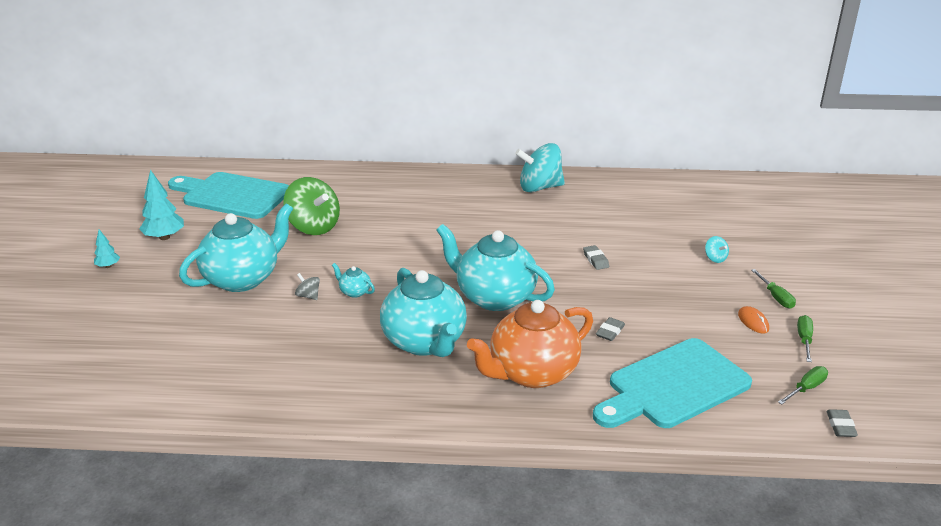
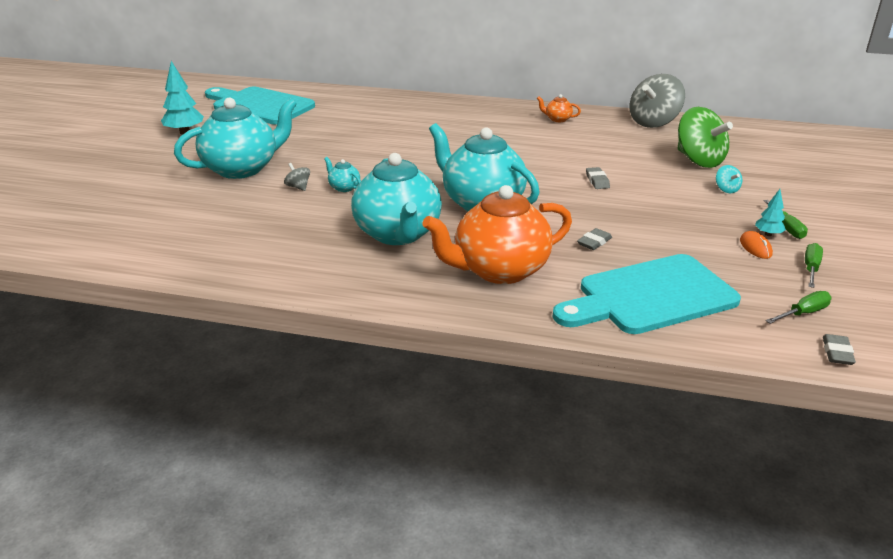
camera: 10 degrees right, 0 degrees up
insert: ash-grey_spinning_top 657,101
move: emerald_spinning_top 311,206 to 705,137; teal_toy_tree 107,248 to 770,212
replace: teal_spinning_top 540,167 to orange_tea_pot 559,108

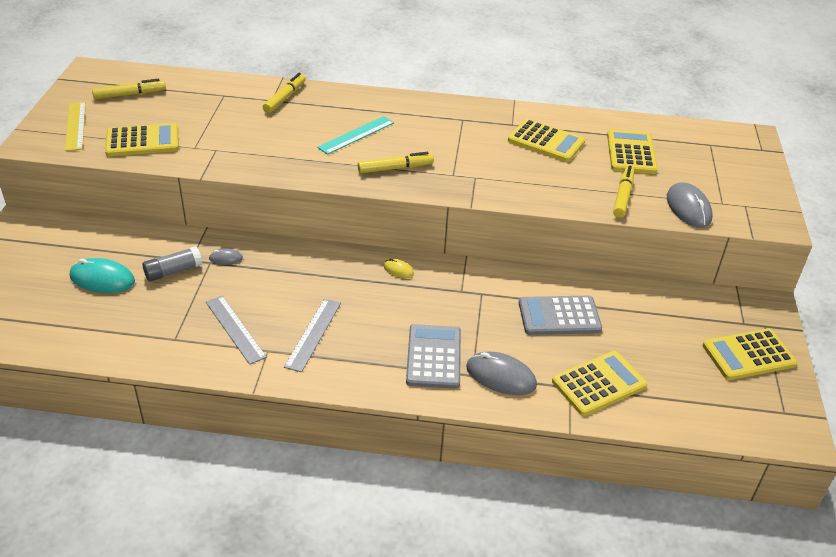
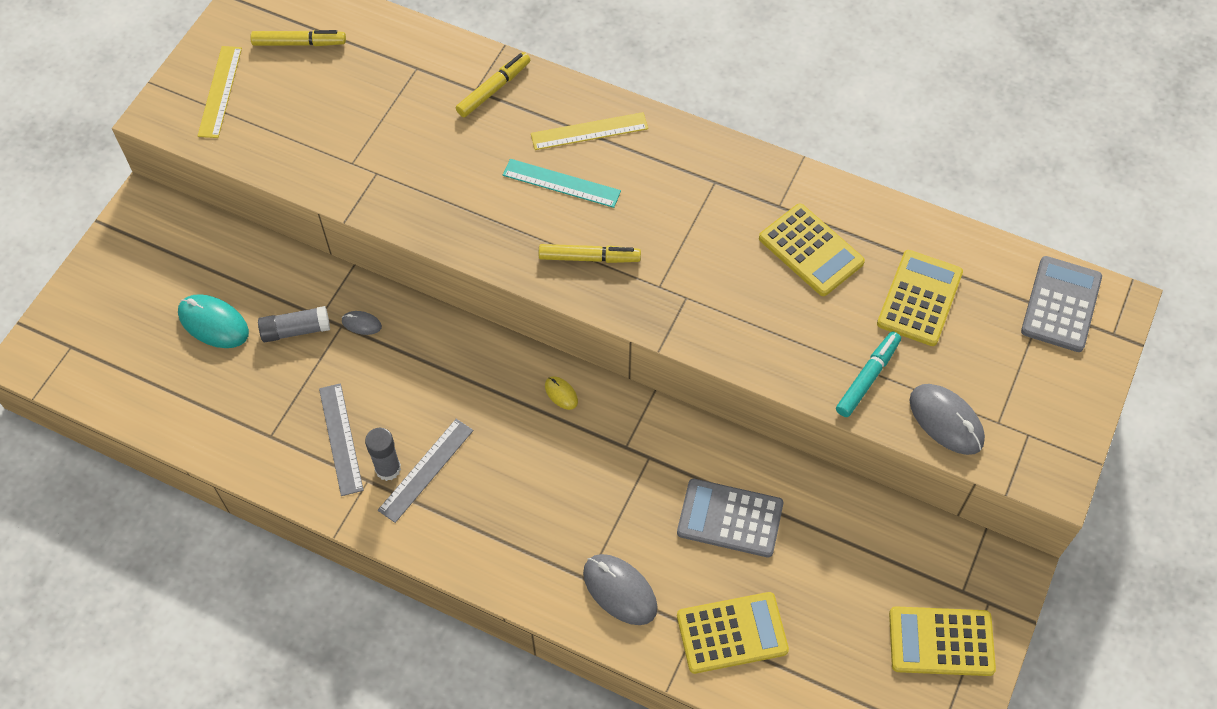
camera: 20 degrees right, 20 degrees up
delete: yellow_adding_machine 142,139
insert: ash-grey_stick_of_glue 383,454; yellow_measuring_stick 589,131
move: ash-grey_adding_machine 433,356 to 1061,304
recolor: yellow_marker 623,192 to teal_marker 868,374
rotate: teal_measuring_stick 355,135 = 562,183 45 degrees clockwise; ash-grey_mouse 690,205 = 947,419 45 degrees counterclockwise

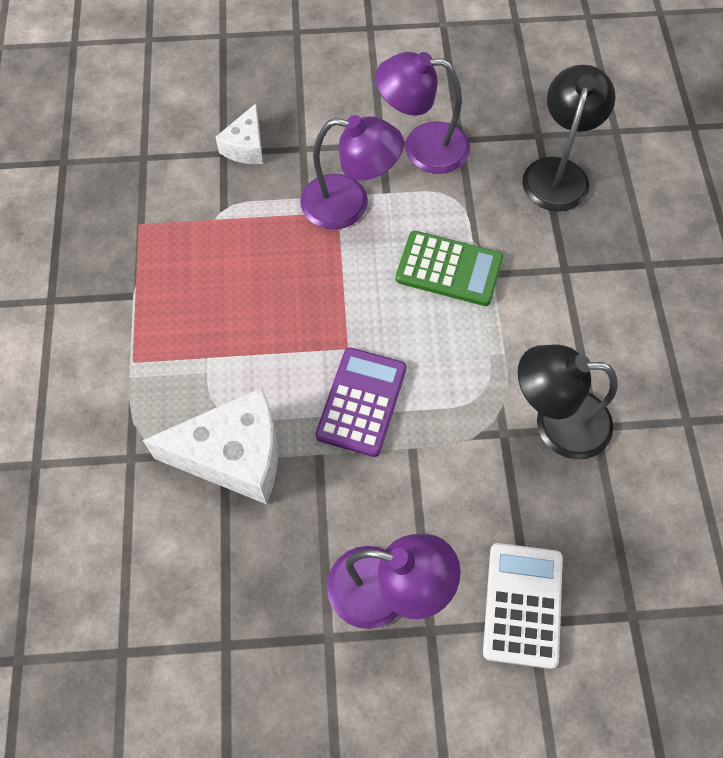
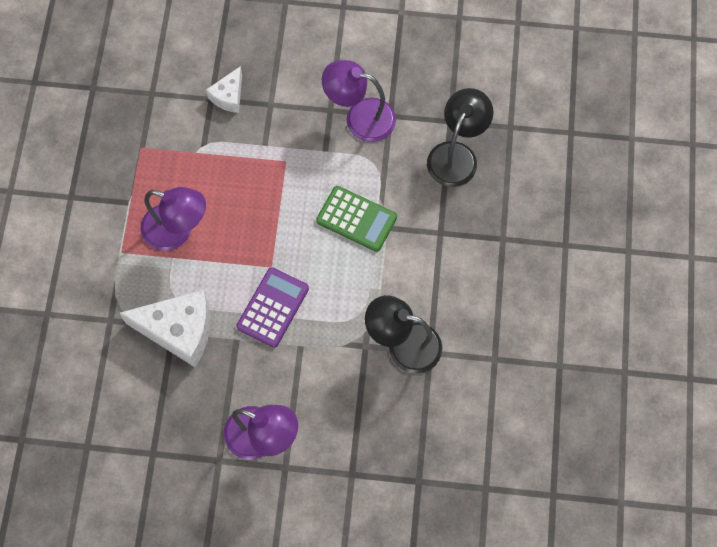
camera: 10 degrees right, 5 degrees up
delete: snow-white_adding_machine 523,606
move: violet_reading_lamp 352,172 to 173,219

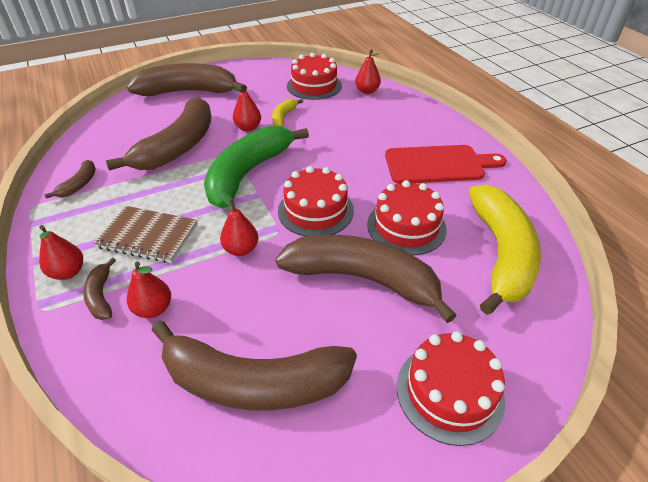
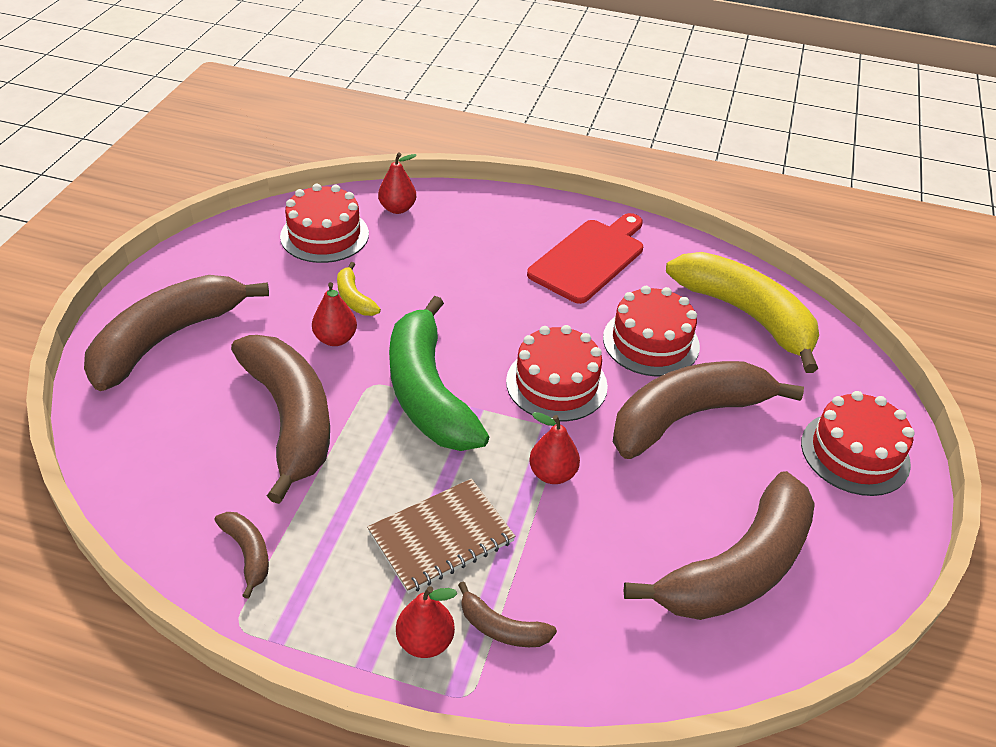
camera: 50 degrees left, 0 degrees up
delete: crimson_pear 149,289

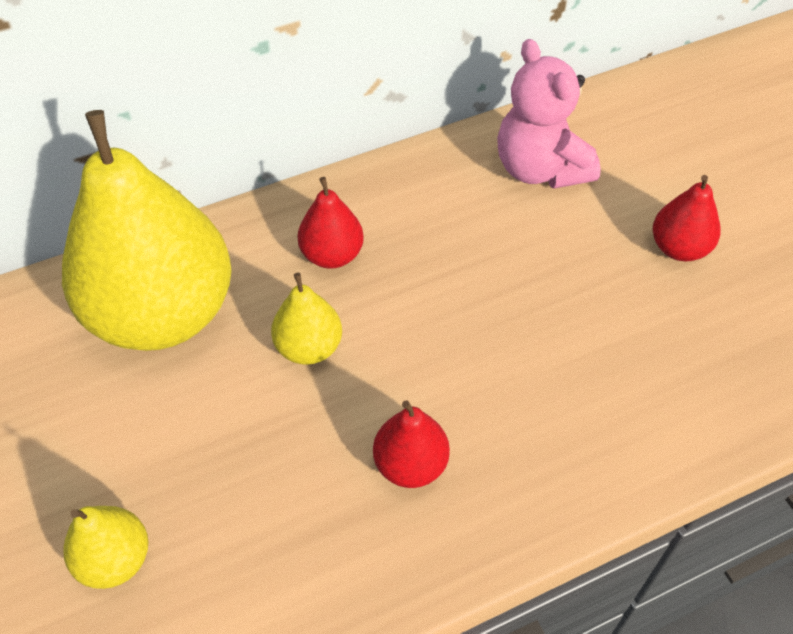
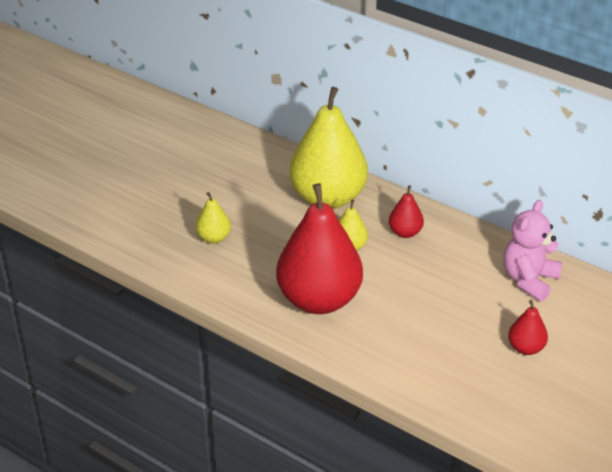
camera: 60 degrees right, 15 degrees down
resize: crimson_pear 411,444 = 319,248 x2.30

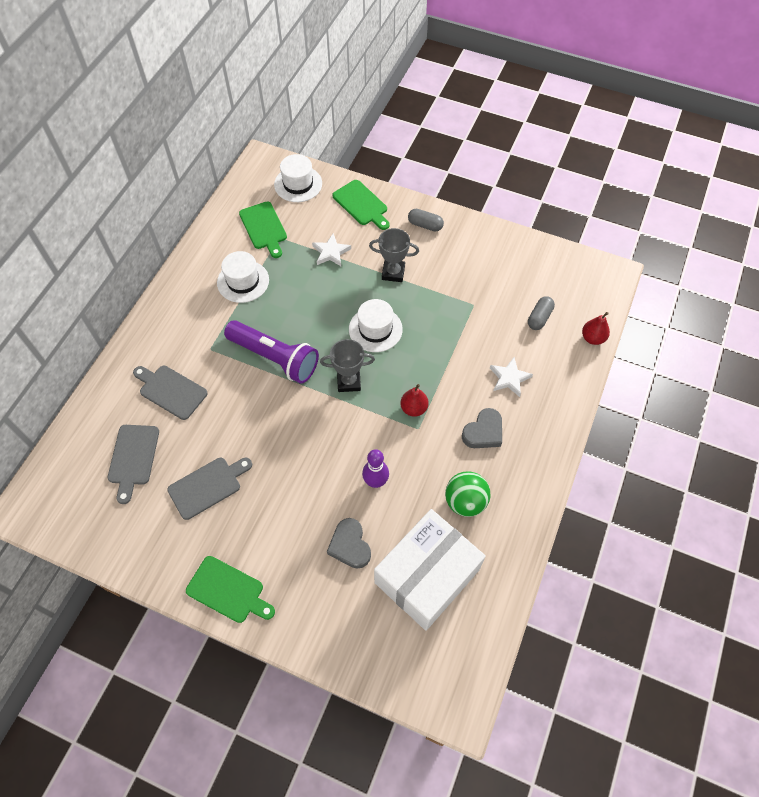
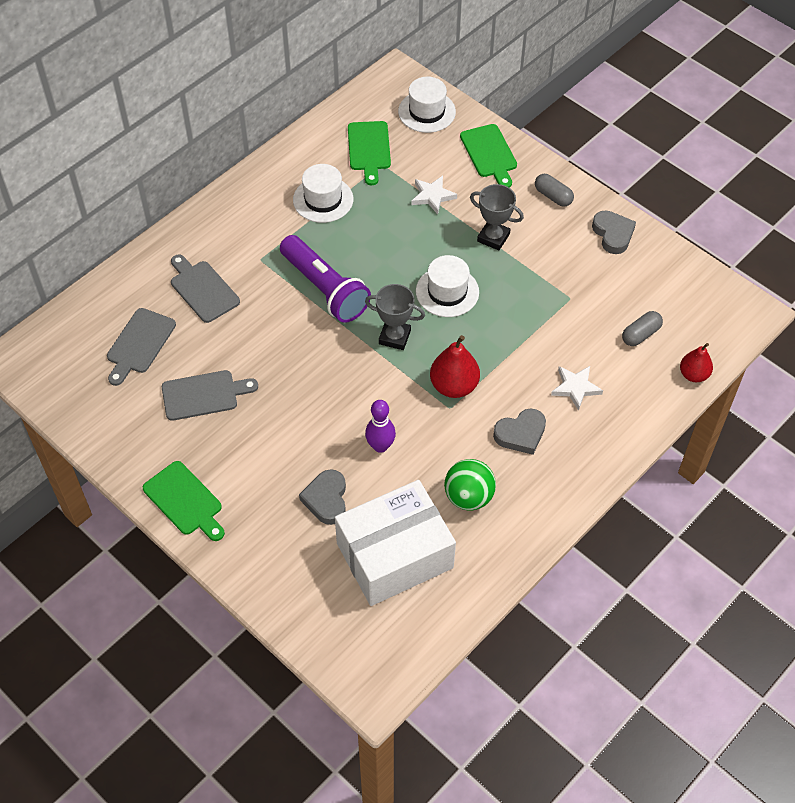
camera: 20 degrees right, 5 degrees down
insert: ash-grey_love_heart 614,232
resize: crimson_pear 414,400 = 455,366 x1.53

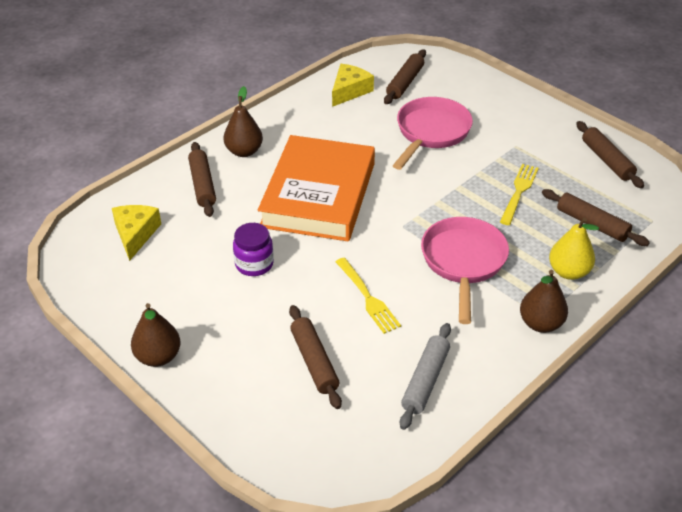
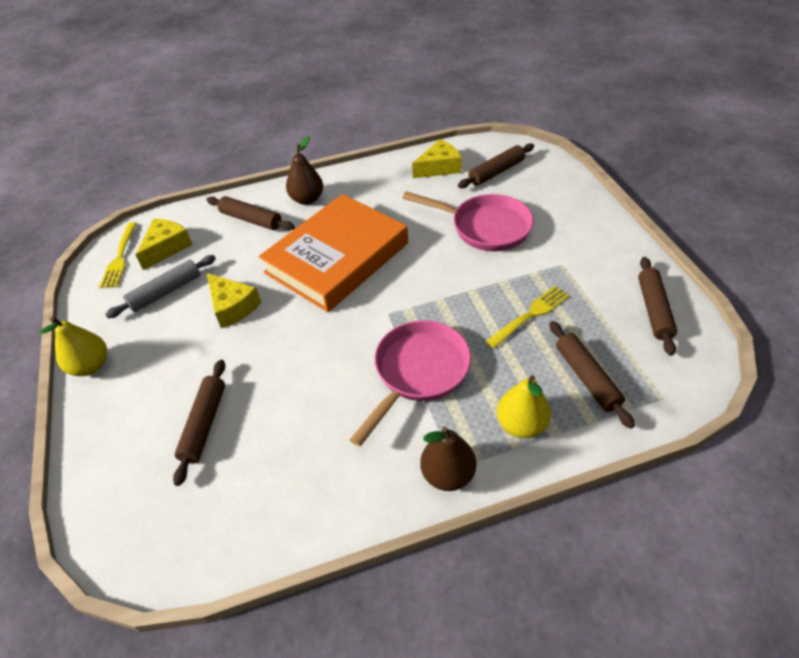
camera: 30 degrees right, 5 degrees up
move: yellow_fork 368,296 to 118,255; ash-grey_rolling_pin 425,376 to 160,286
replace: violet_jam_jar 253,249 to yellow_piece_of_cheese 234,300
recolor: brown_pear 155,335 to yellow_pear 73,346
rotate: brown_rolling_pin 202,179 = 250,213 75 degrees counterclockwise; rose-pink_frying_pan 432,133 = 468,221 60 degrees clockwise

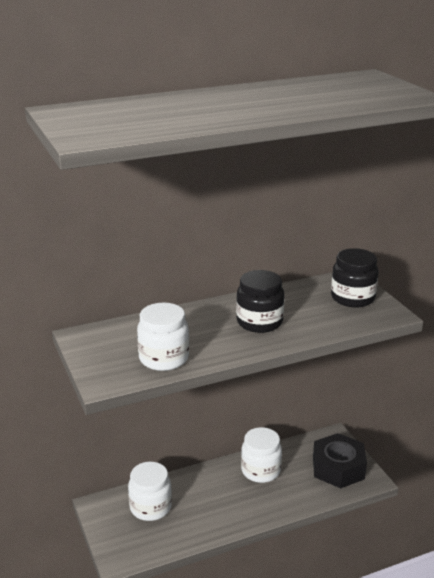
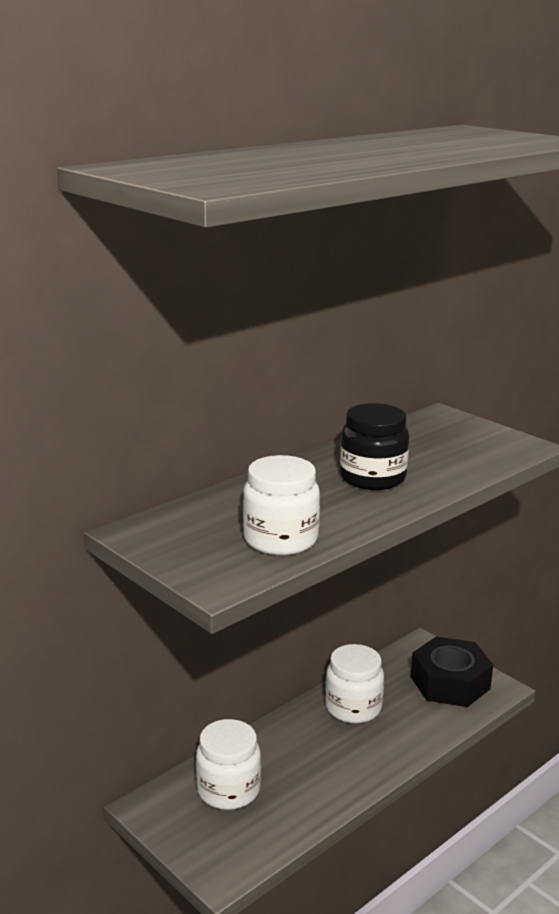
camera: 20 degrees left, 5 degrees down
delete: black_jam_jar 354,277

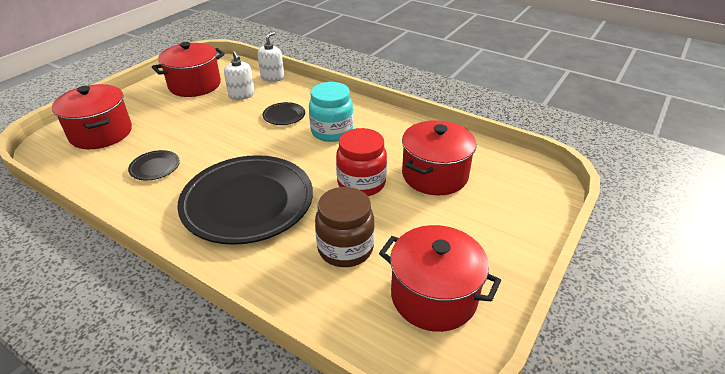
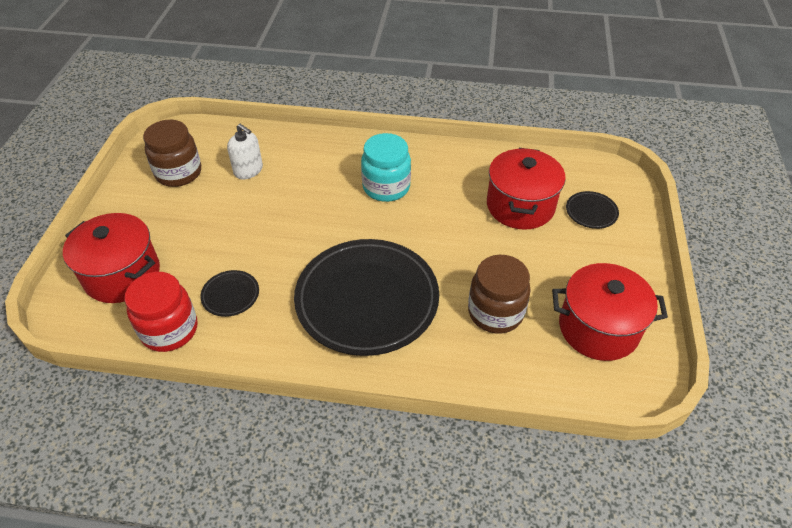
camera: 25 degrees left, 10 degrees up
delete: snow-white_pump_bottle 270,57
move: crimson_jam_jar 361,162 to 161,312; black_plate 284,113 to 592,210
replace: crimson_stockpot 188,69 to brown_jam_jar 172,153

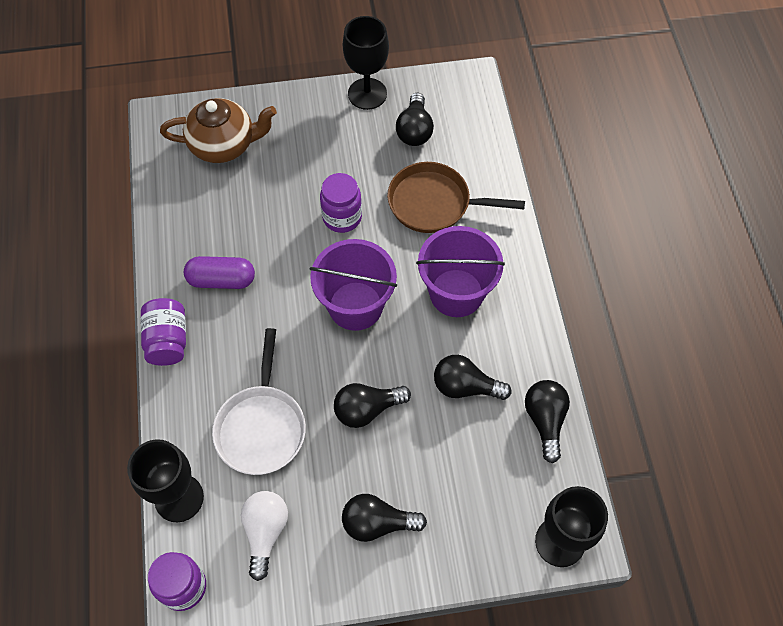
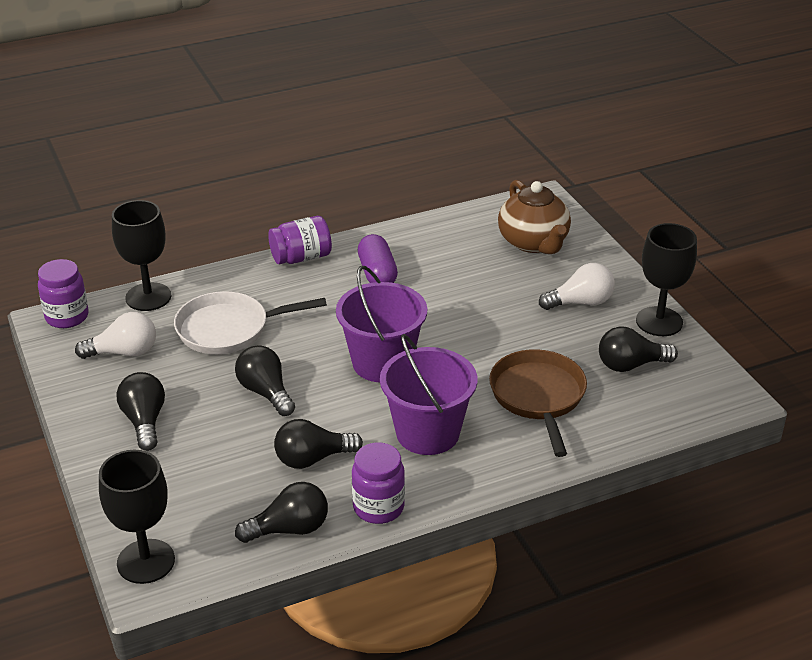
camera: 75 degrees right, 25 degrees down
insert: snow-white_bulb 577,286
move: violet_jam_jar 341,203 to 378,483
rotate: black_bulb 472,377 = 318,444 105 degrees counterclockwise

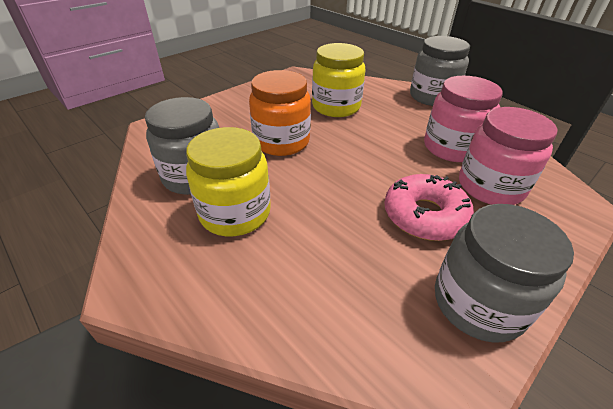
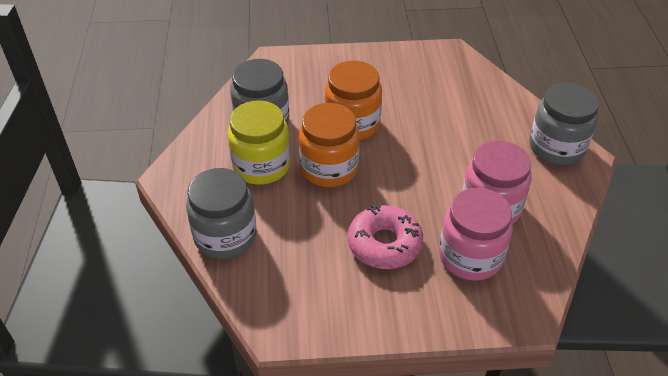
camera: 40 degrees right, 5 degrees up
delete: yellow_jam_jar 338,80
insert: orange_jam_jar 329,145
move: ash-grey_jam_jar 504,273 to 221,213

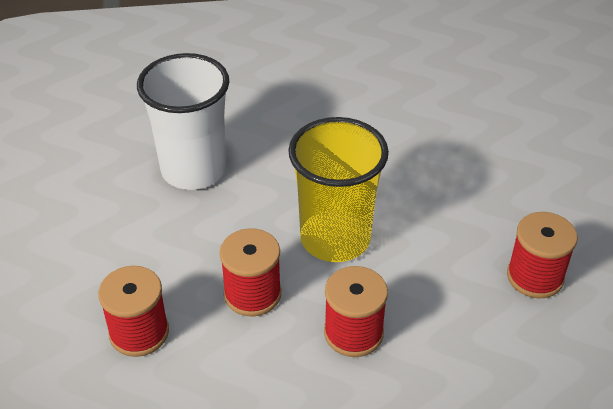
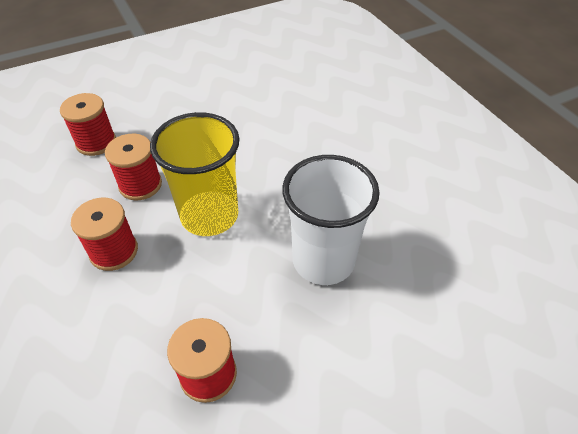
camera: 70 degrees right, 5 degrees up
move: snow-white_cup 183,121 to 331,220

